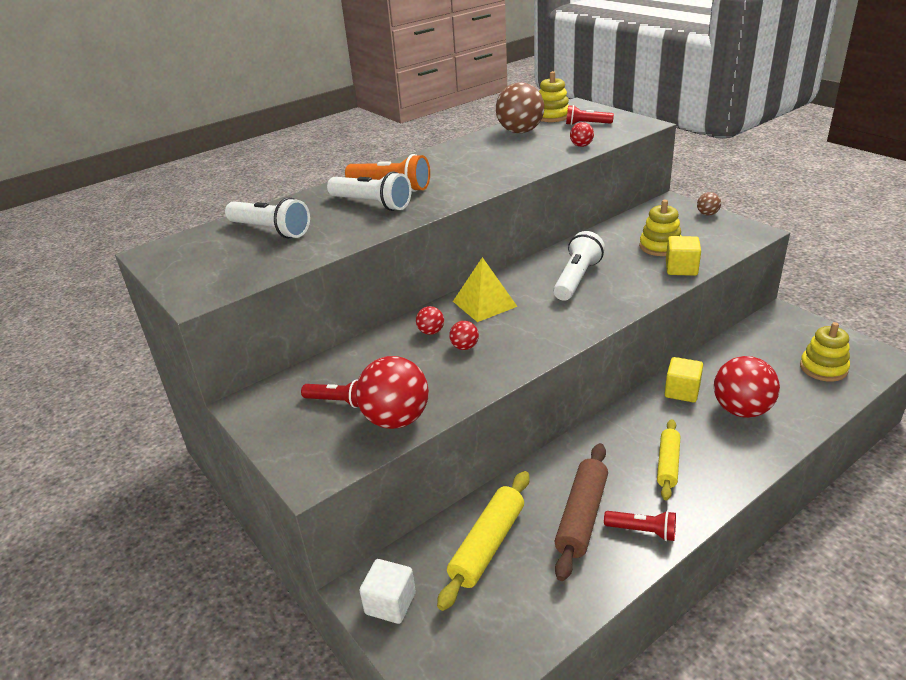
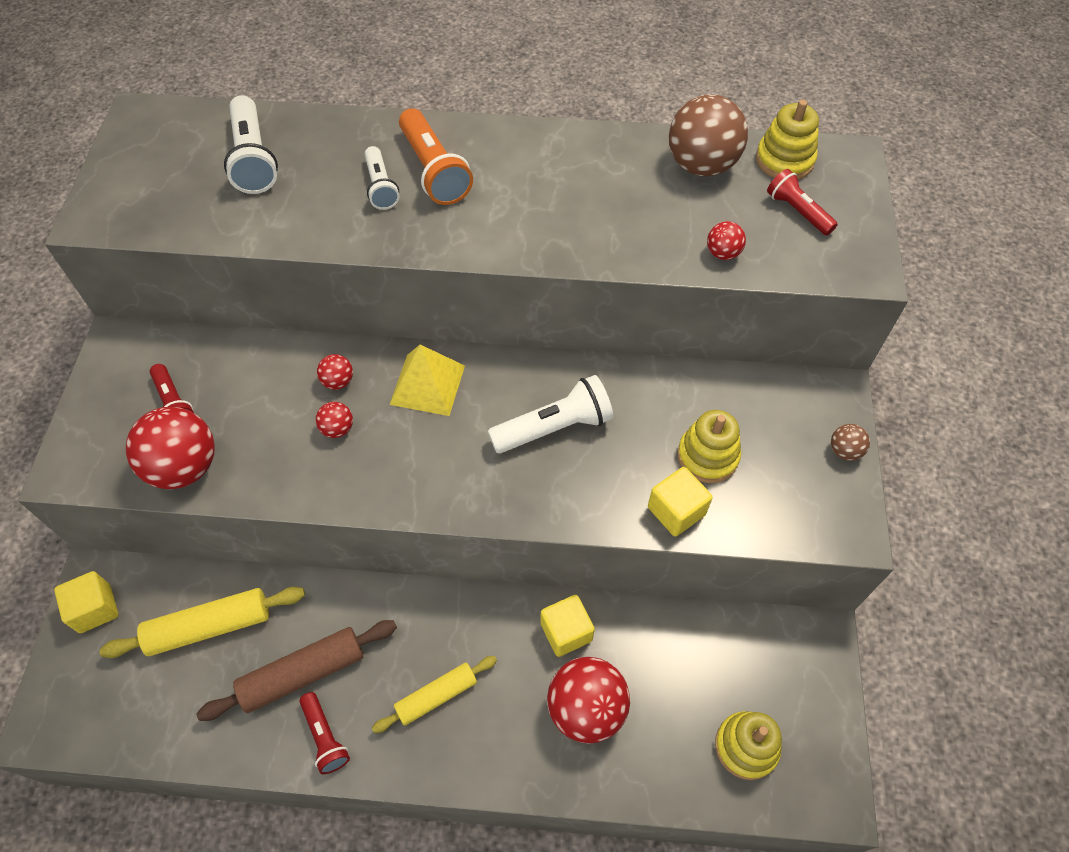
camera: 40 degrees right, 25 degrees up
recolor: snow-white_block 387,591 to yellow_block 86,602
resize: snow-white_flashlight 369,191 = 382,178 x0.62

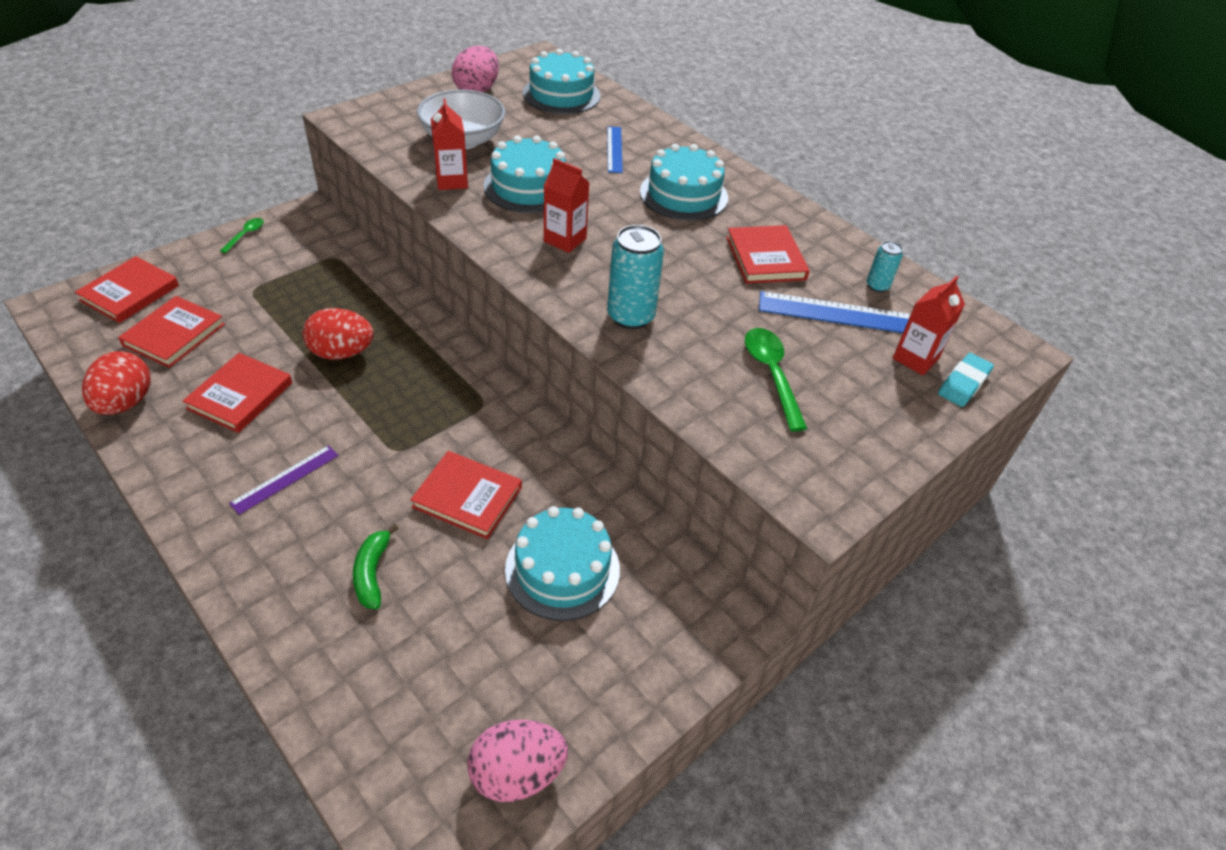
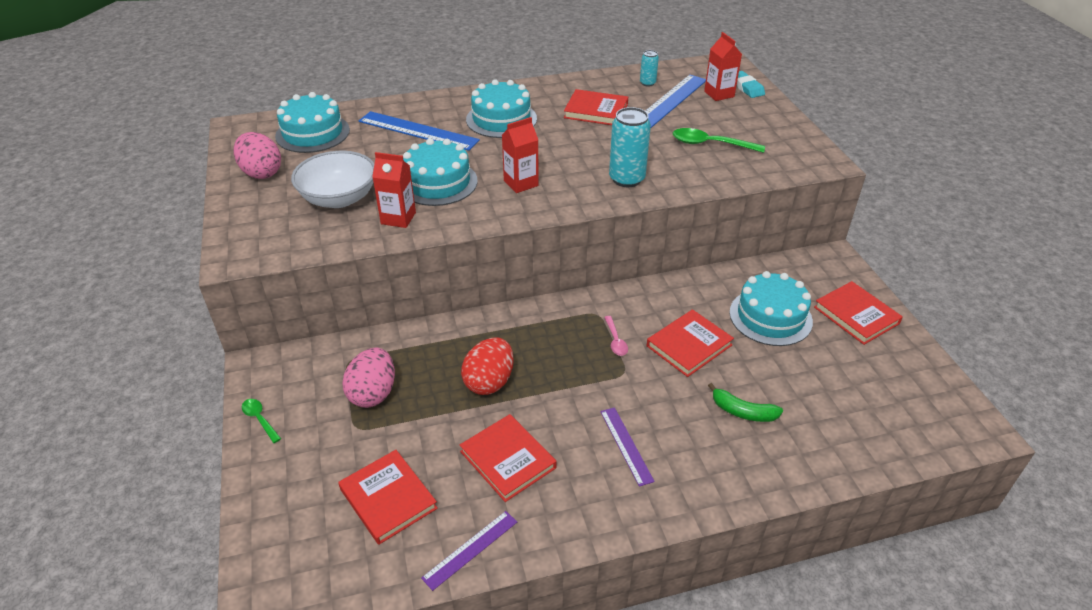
camera: 60 degrees left, 5 degrees down
insert: rose-pink_spoon 616,336
move: rose-pink_egg 517,761 to 368,378; crimson_hardback 127,289 to 858,313
replace: crimson_egg 116,383 to violet_measuring_stick 469,551
resize: blue_measuring_stick 615,149 = 419,131 x1.73

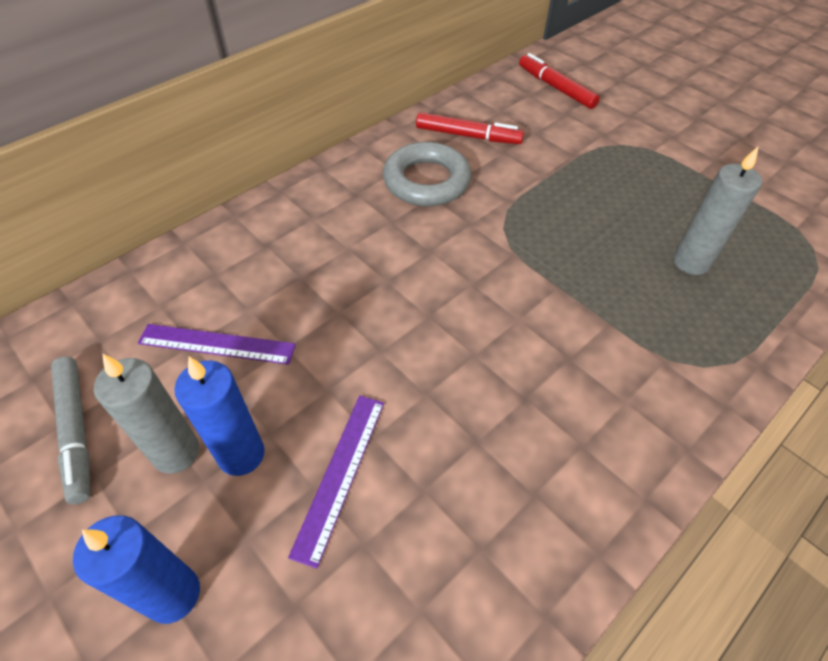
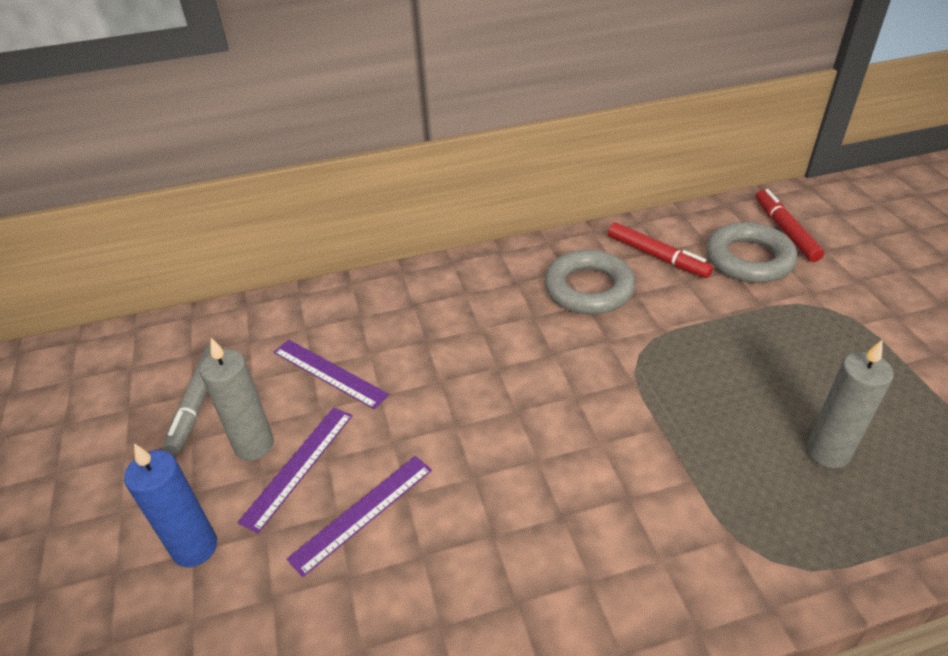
camera: 30 degrees right, 10 degrees down
insert: ash-grey_ring 751,252
replace: blue_candle 219,416 to violet_measuring_stick 295,470

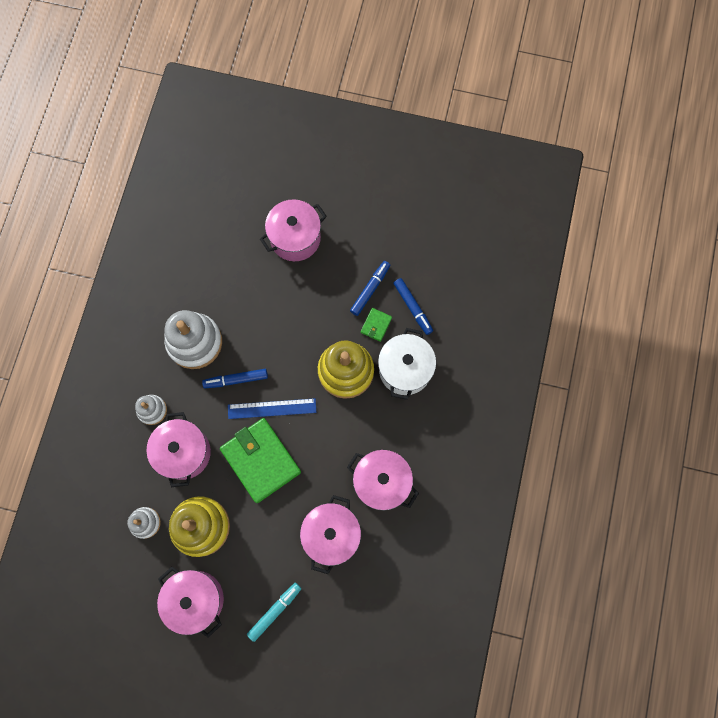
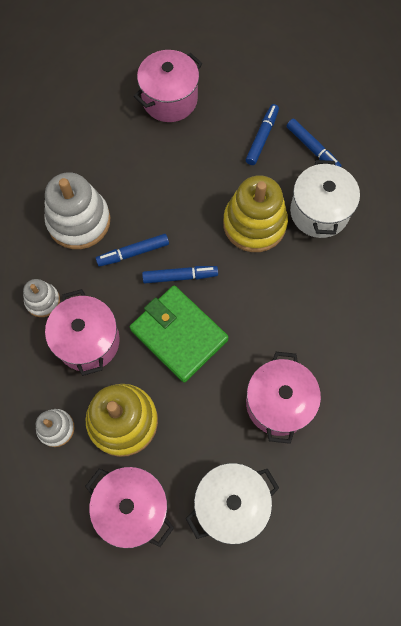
camera: 10 degrees left, 5 degrees down
delete: rose-pink_stockpot 383,480; emerald_billfold 376,325
replace: blue_measuring_stick 272,408 to blue_marker 180,274; teal_marker 274,612 to snow-white_stockpot 232,504

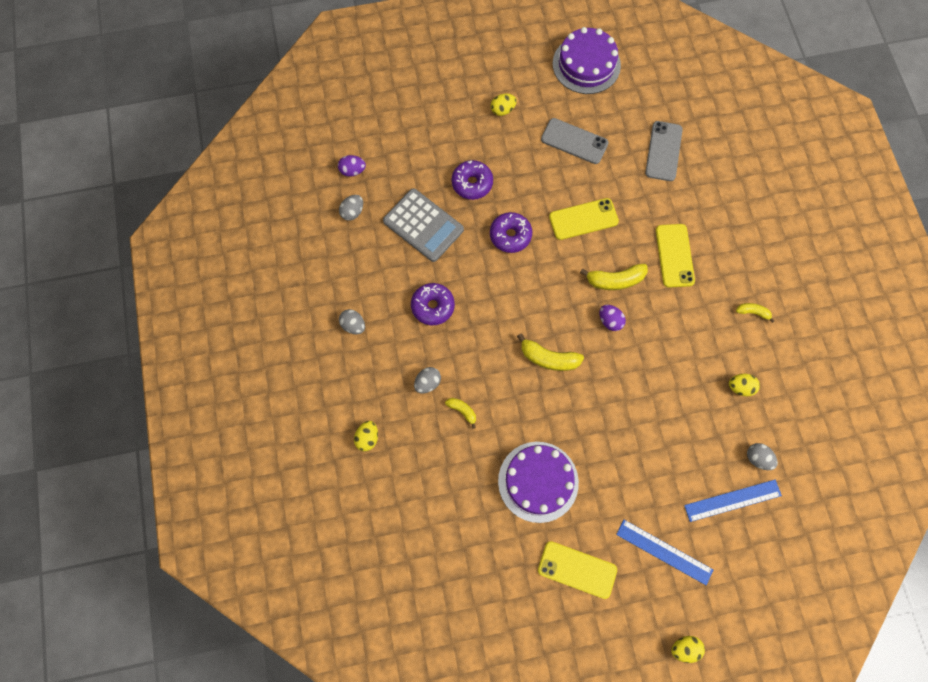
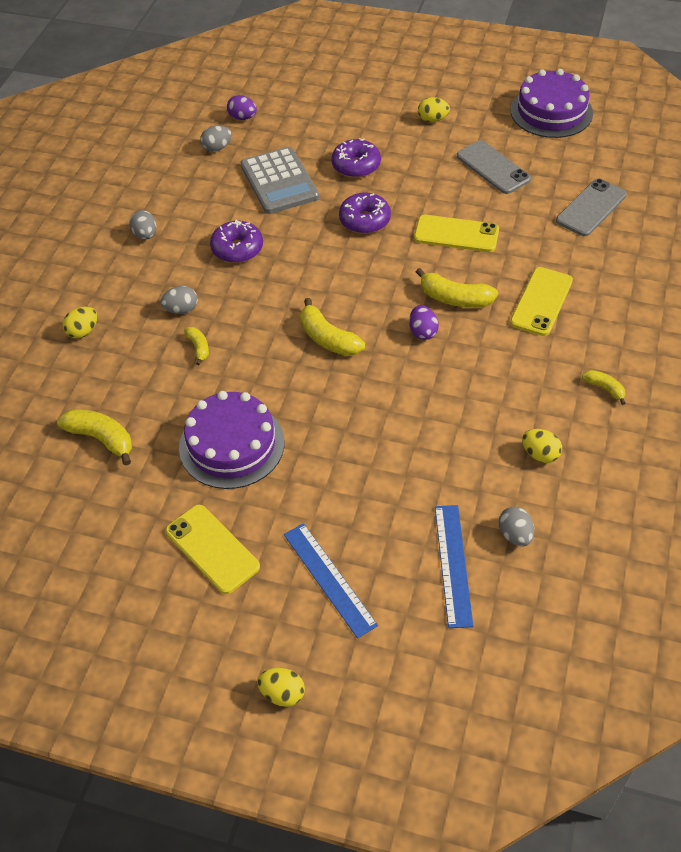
camera: 30 degrees right, 20 degrees down
insert: yellow_banana 94,437
rotate: blue_measuring_stick 733,501 = 454,566 75 degrees clockwise

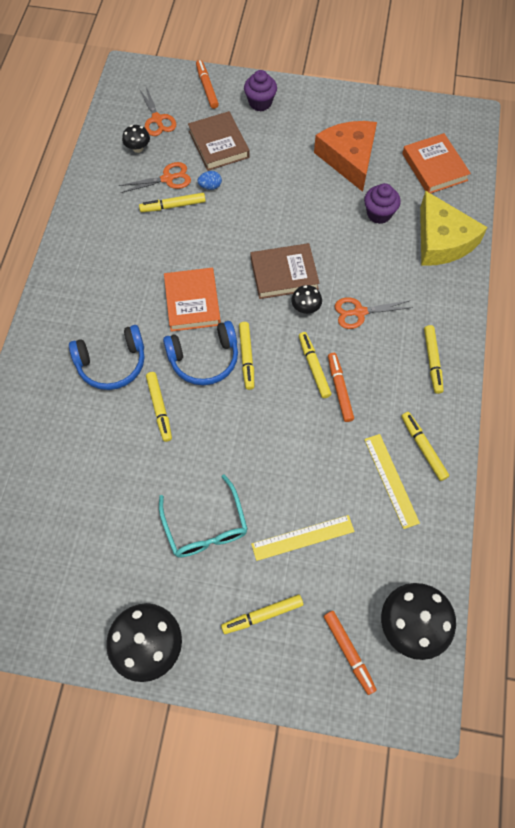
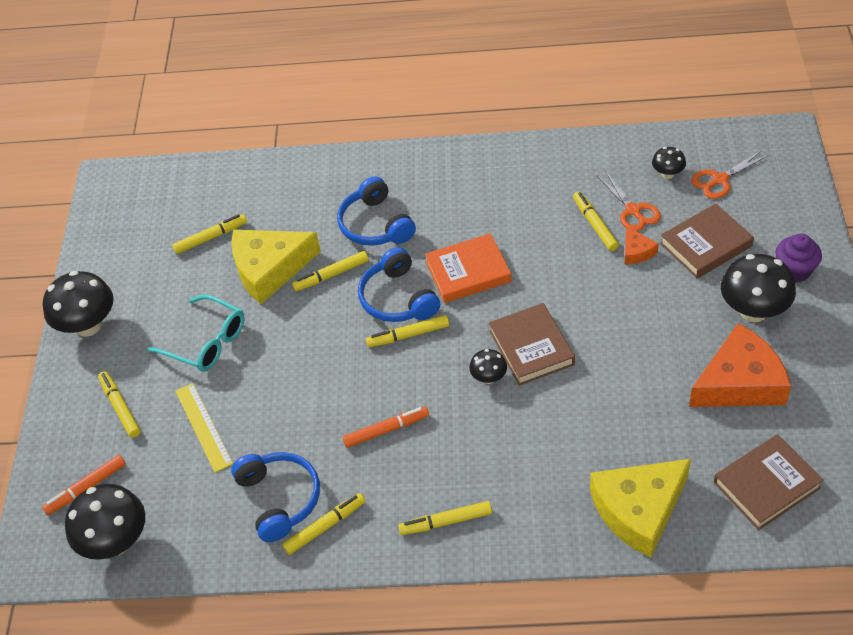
camera: 85 degrees right, 15 degrees down
delete: orange_marker 207,84; orange_shears 374,313; violet_fairy_cake 382,203
insert: yellow_piece_of_cheese 276,266; black_fungus 758,288
move: yellow_marker 315,365 to 209,234
replace: yellow_measuring_stick 392,481 to blue_headset 275,497; blue_egg 210,180 to orange_piece_of_cheese 642,245
recolor: orange_hardback 436,163 to brown_hardback 769,482
rotate: teal_eyeglasses 203,516 = 196,333 120 degrees counterclockwise

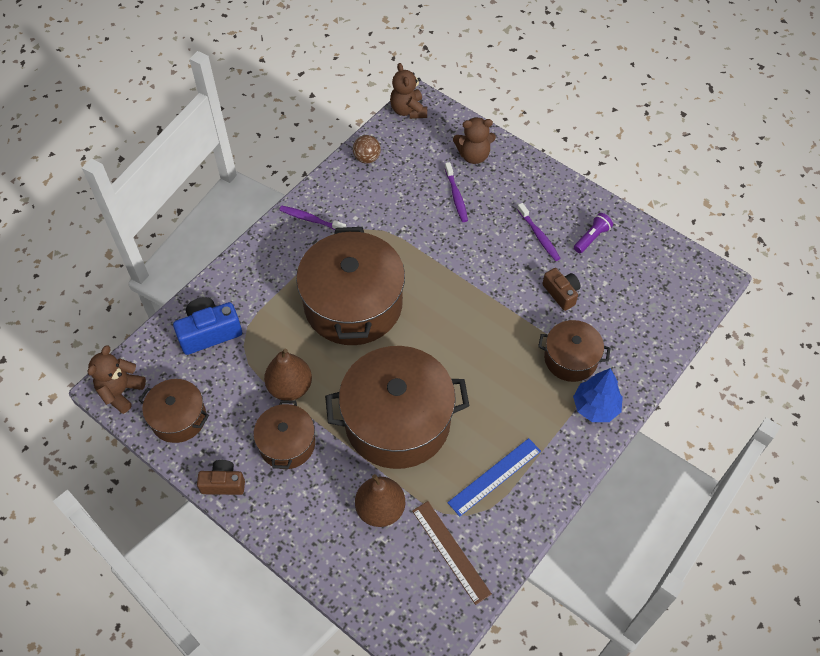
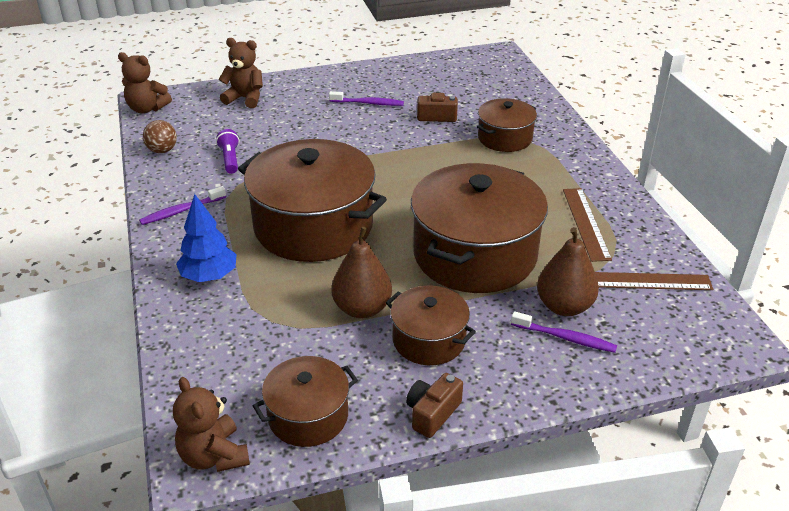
camera: 55 degrees left, 20 degrees down
delete: blue_compact_camera 207,326
move: blue_toy_tree 598,395 to 206,238; violet_flashlight 593,233 to 227,151; violet_tooth_brush 456,192 to 564,332
recolor: blue_measuring_stick 494,477 to brown_measuring_stick 587,225
rotate: brown_stuffed_bear 474,140 = 241,73 105 degrees counterclockwise

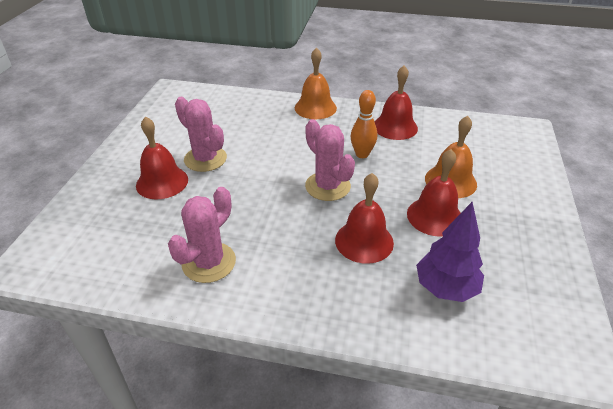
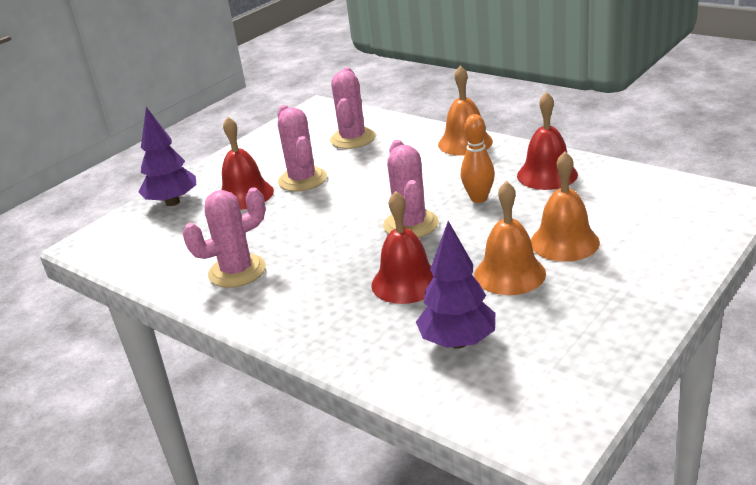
camera: 30 degrees right, 10 degrees down
insert: violet_toy_tree 167,156; rose-pink_saguaro_cactus 353,108
recolor: crimson_hand_bell 433,193 to orange_hand_bell 510,238

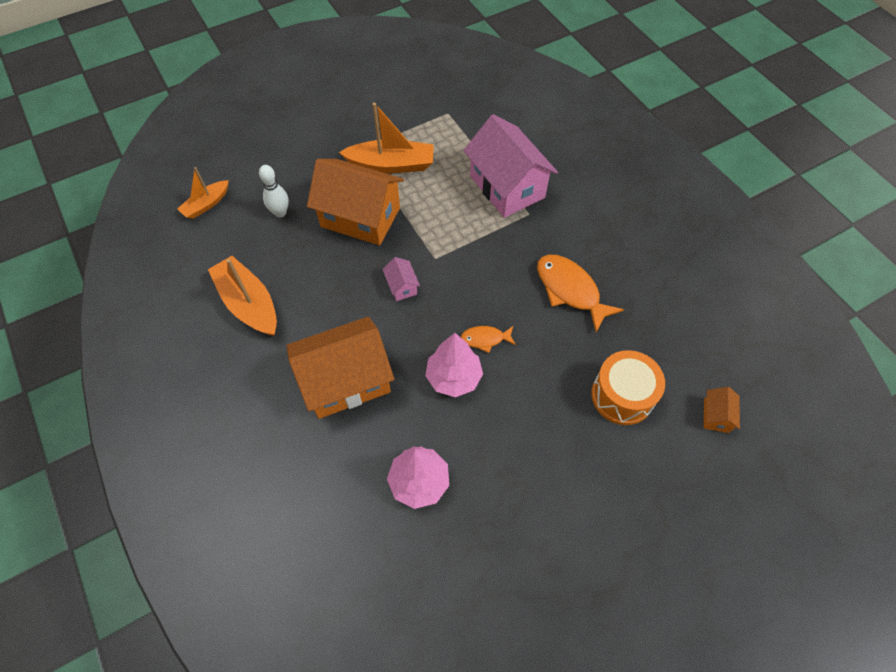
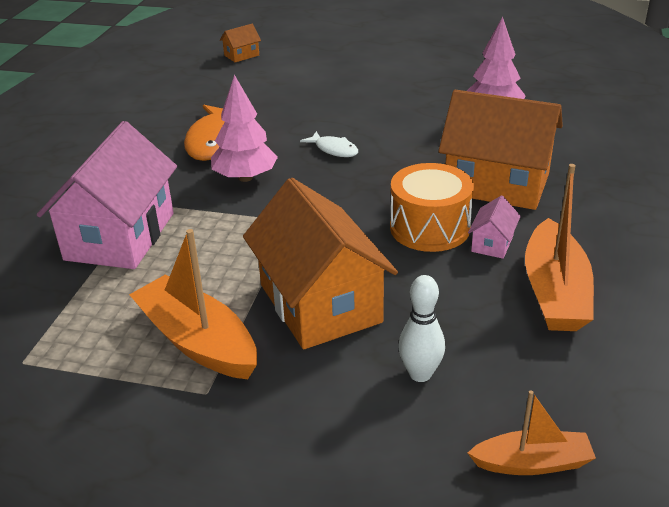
camera: 135 degrees left, 25 degrees down
move: rose-pink_toy_tree 454,365 to 244,128; orange_toy_drum 628,387 to 432,207; rose-pink_toy_house 401,279 to 494,227
recolor: orange_toy_fish 488,339 to snow-white_toy_fish 329,144

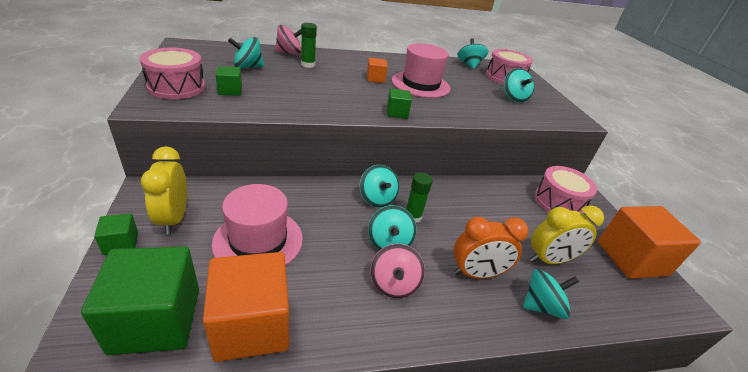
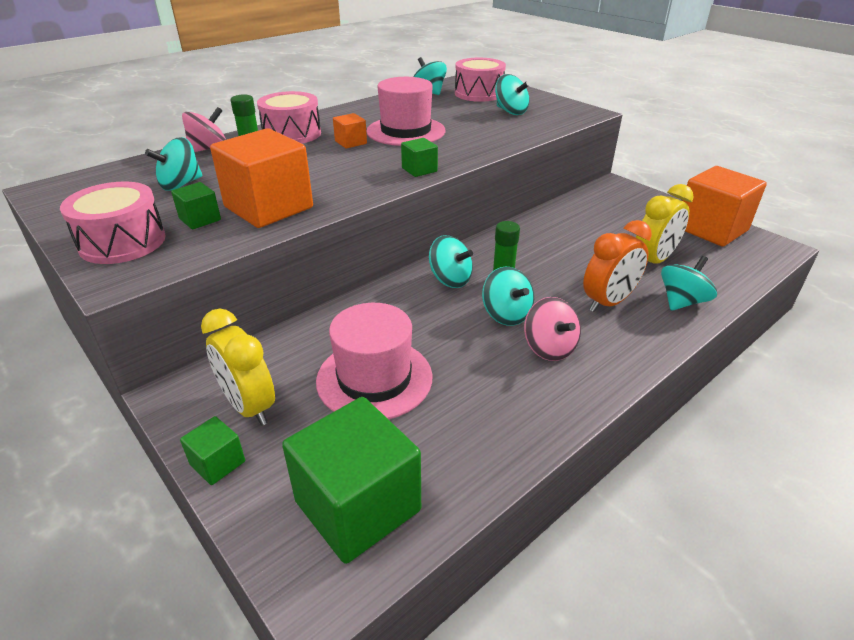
camera: 25 degrees left, 0 degrees up
move: orange_block 246,307 to 261,178; rose-pink_toy_drum 565,189 to 289,117

